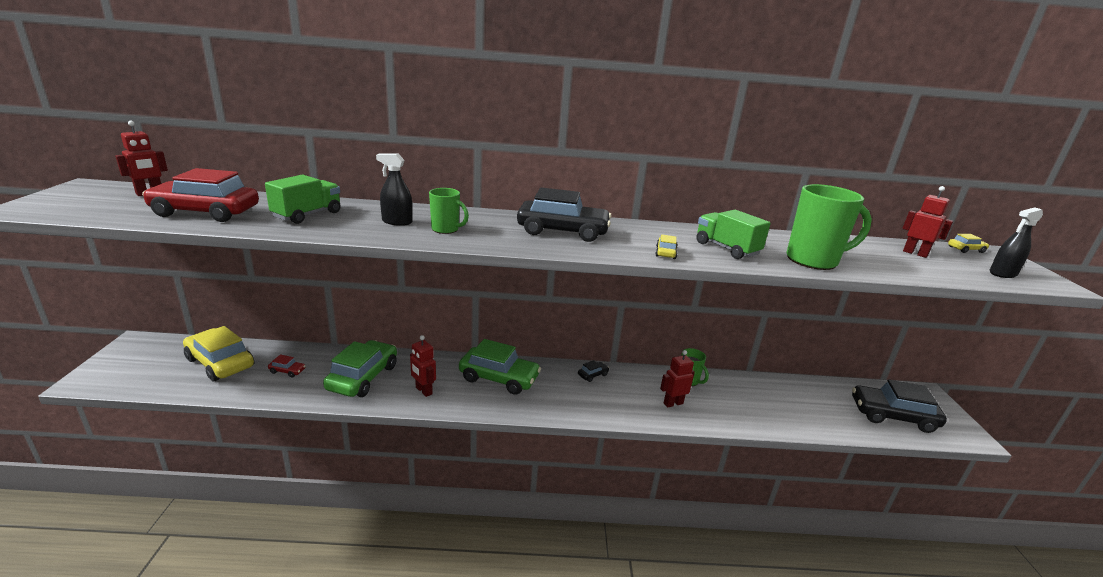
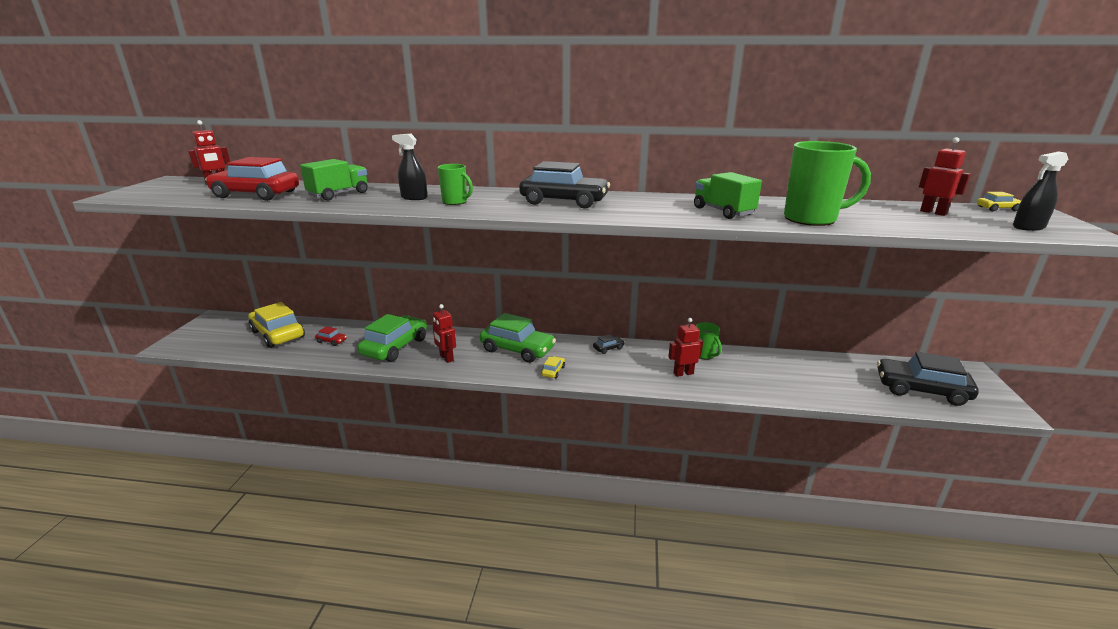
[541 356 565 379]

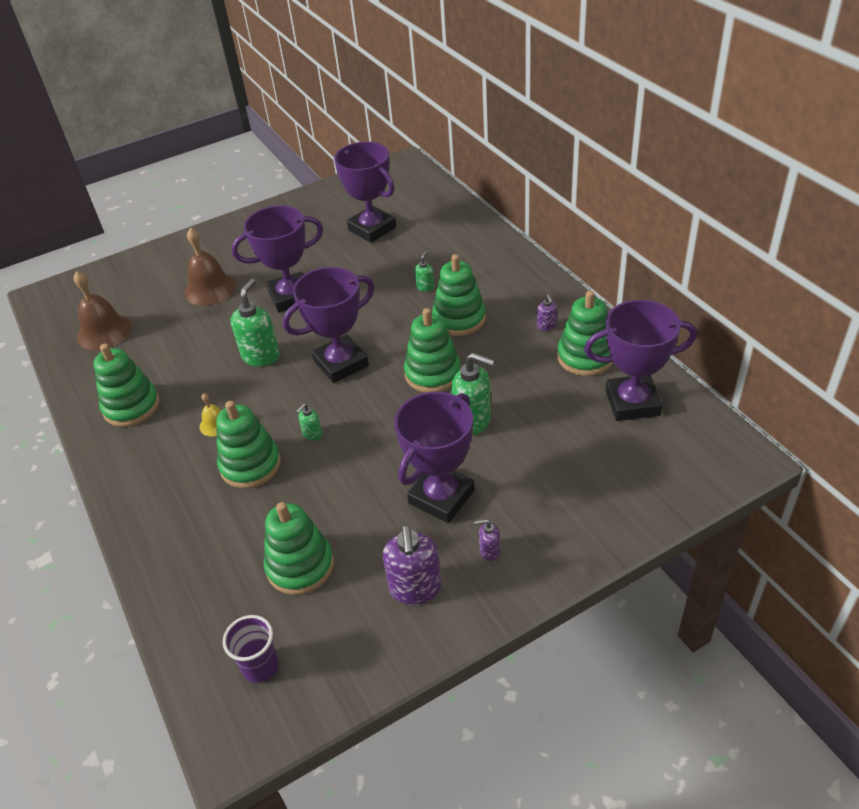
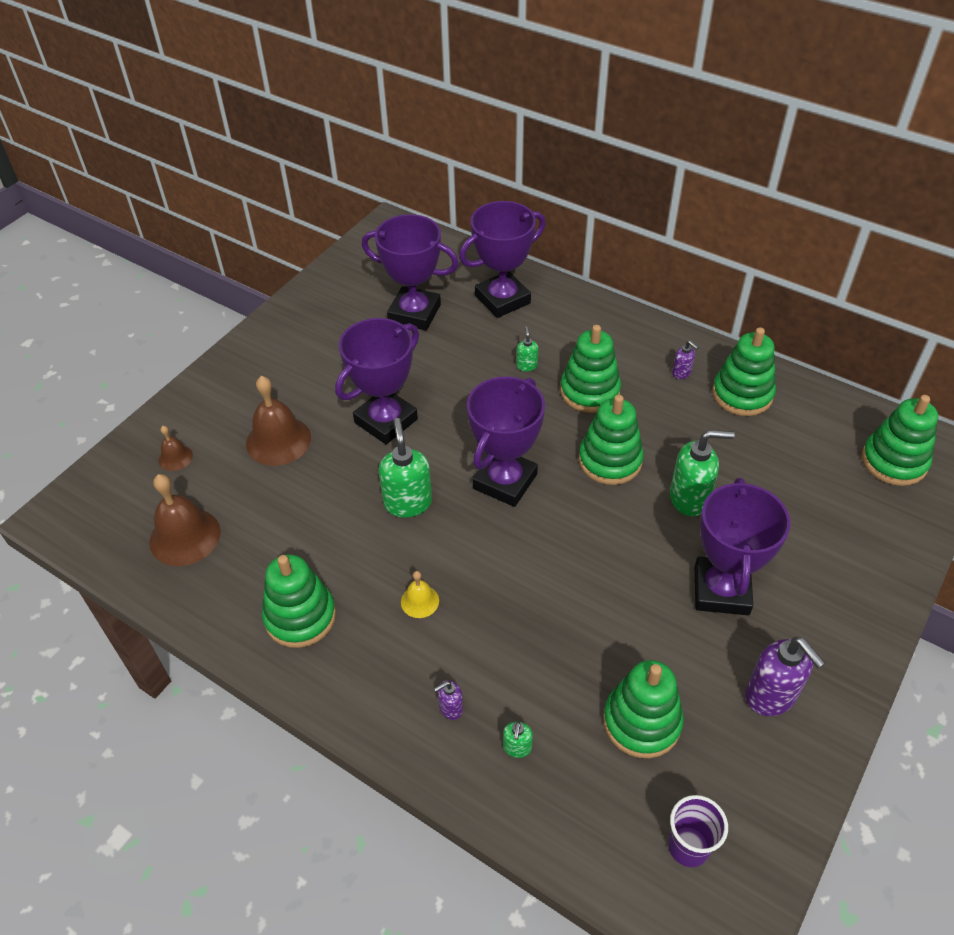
[158 426 193 471]
[434 680 463 720]
[459 201 546 318]
[503 722 533 758]
[862 395 938 486]

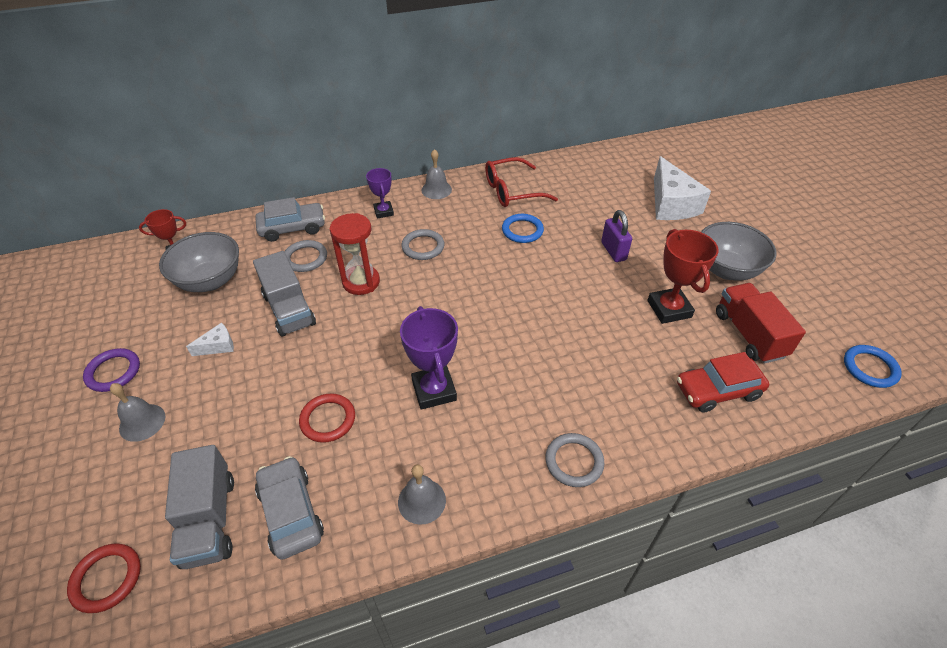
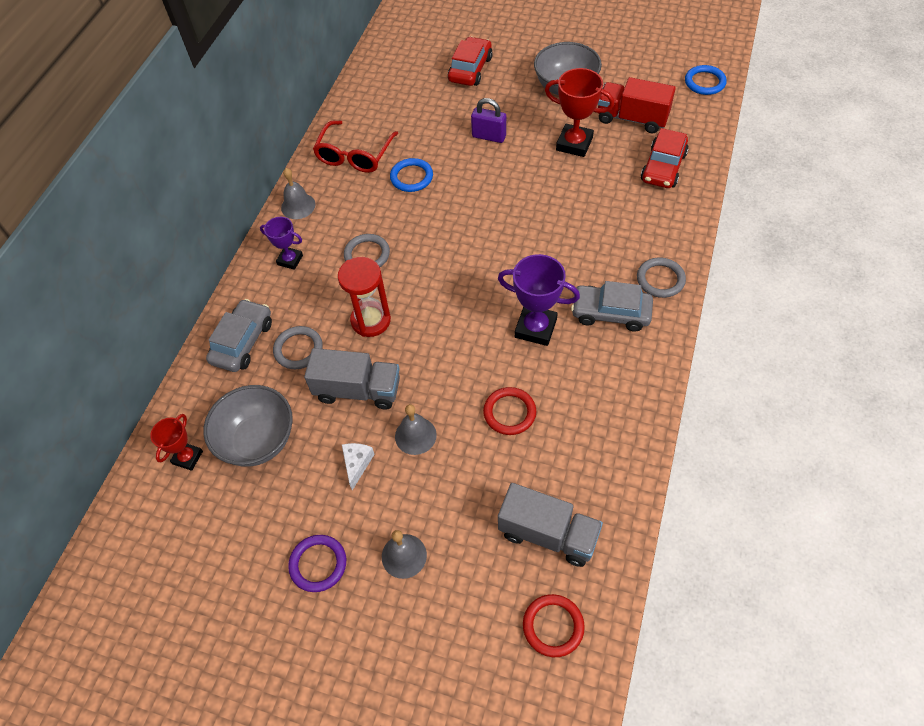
[395 404 437 455]
[448 37 493 86]
[571 281 653 331]

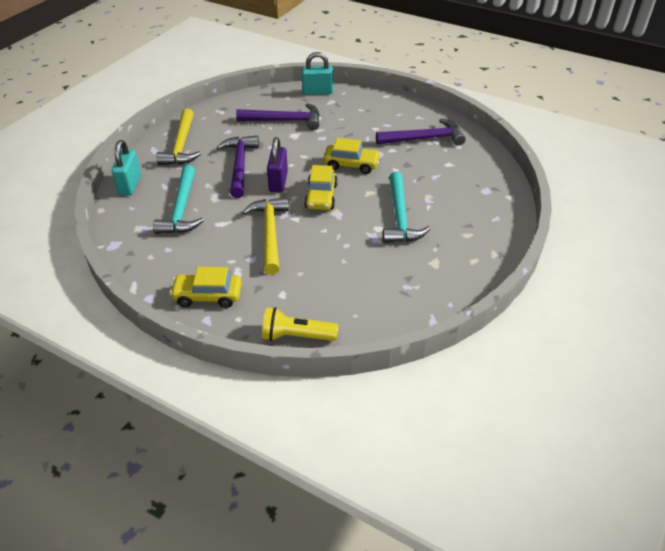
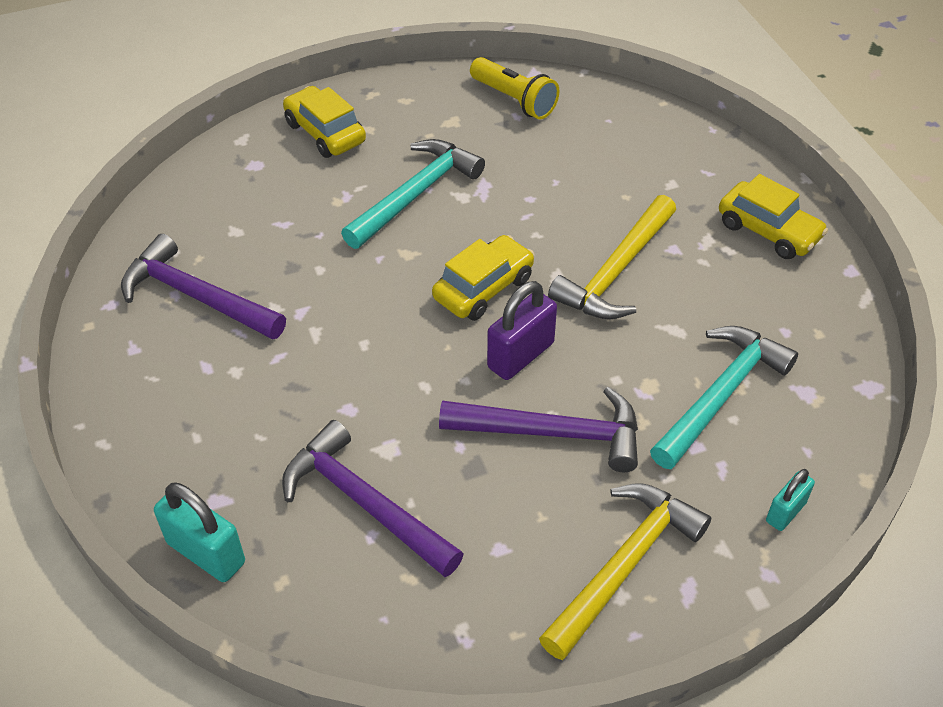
[283 86 366 158]
[439 387 638 472]
[470 57 560 119]
[766 469 815 531]

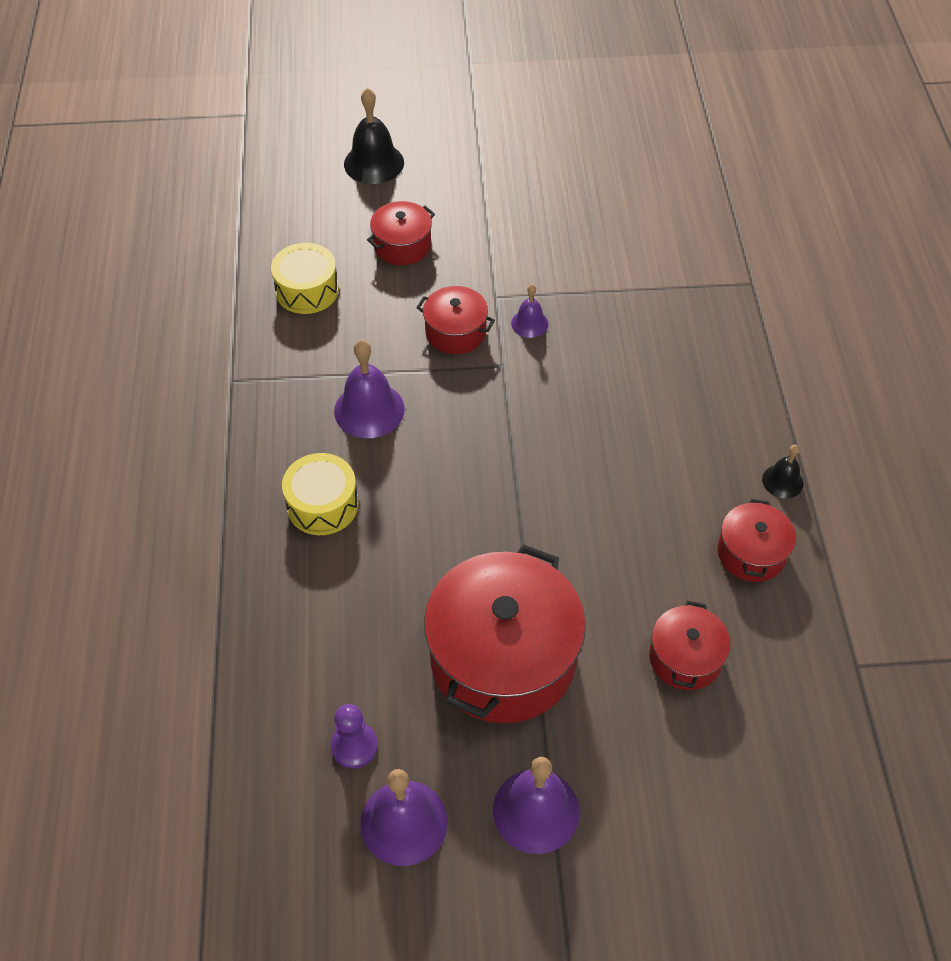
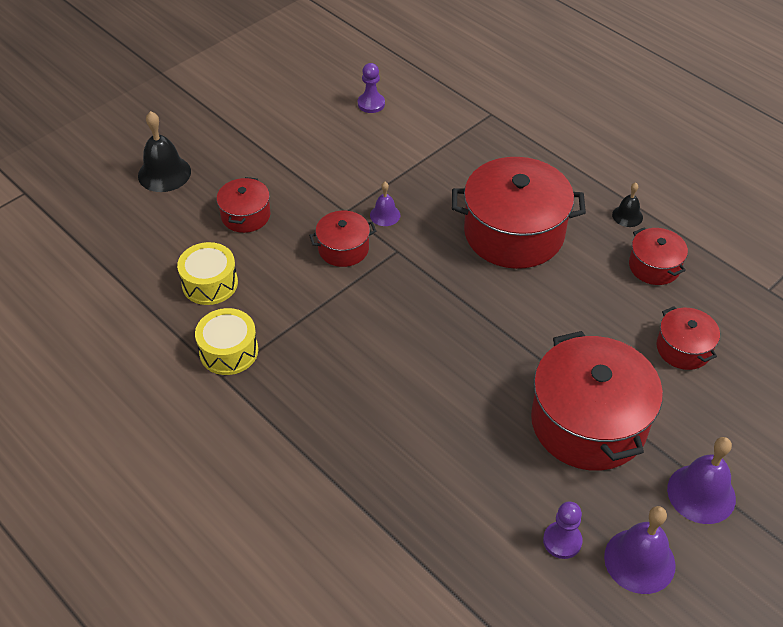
[195 308 258 375]
[358 63 385 113]
[452 157 586 269]
[334 340 405 438] (first image)

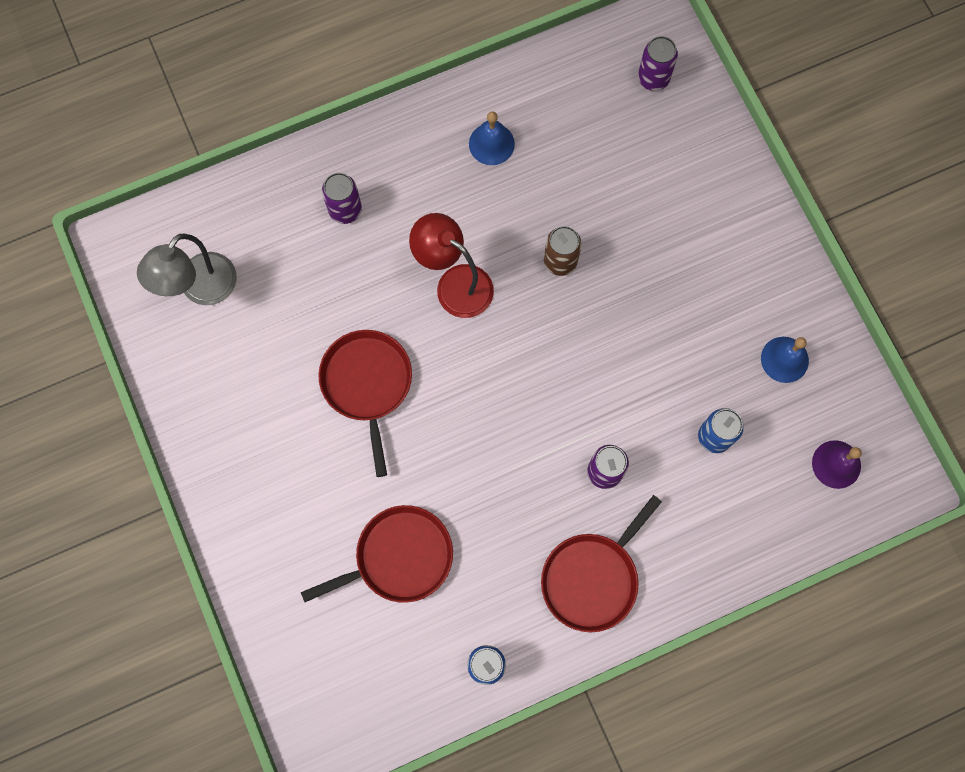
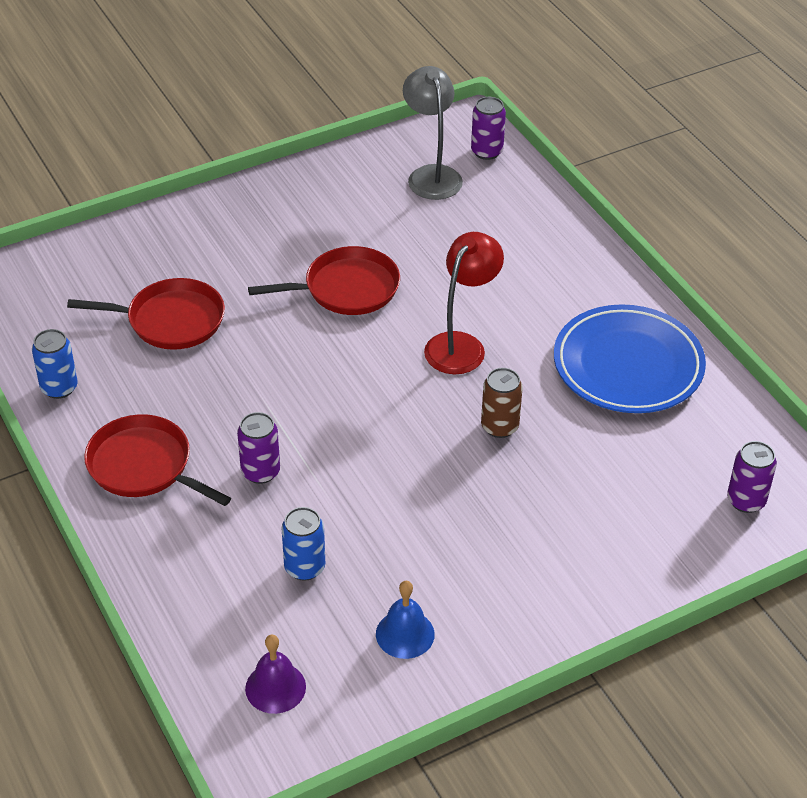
[67 278 225 350]
[403 66 463 200]
[471 97 506 160]
[554 304 706 413]

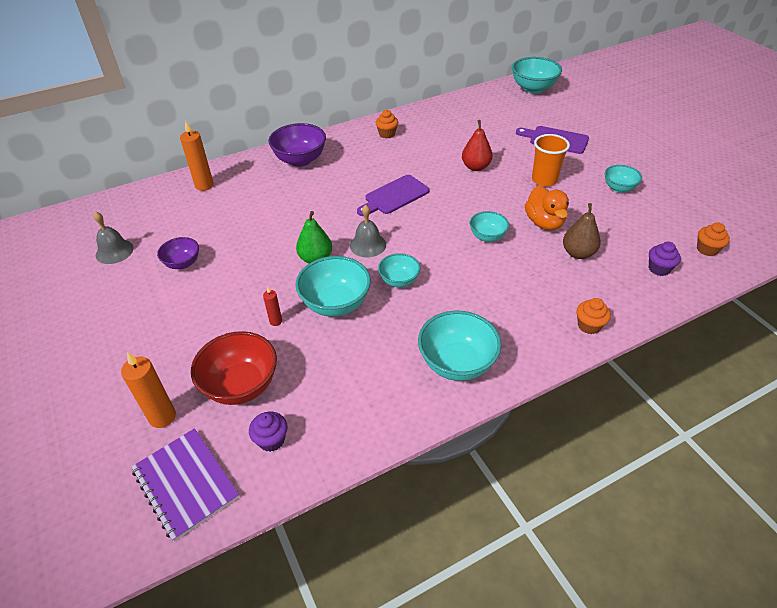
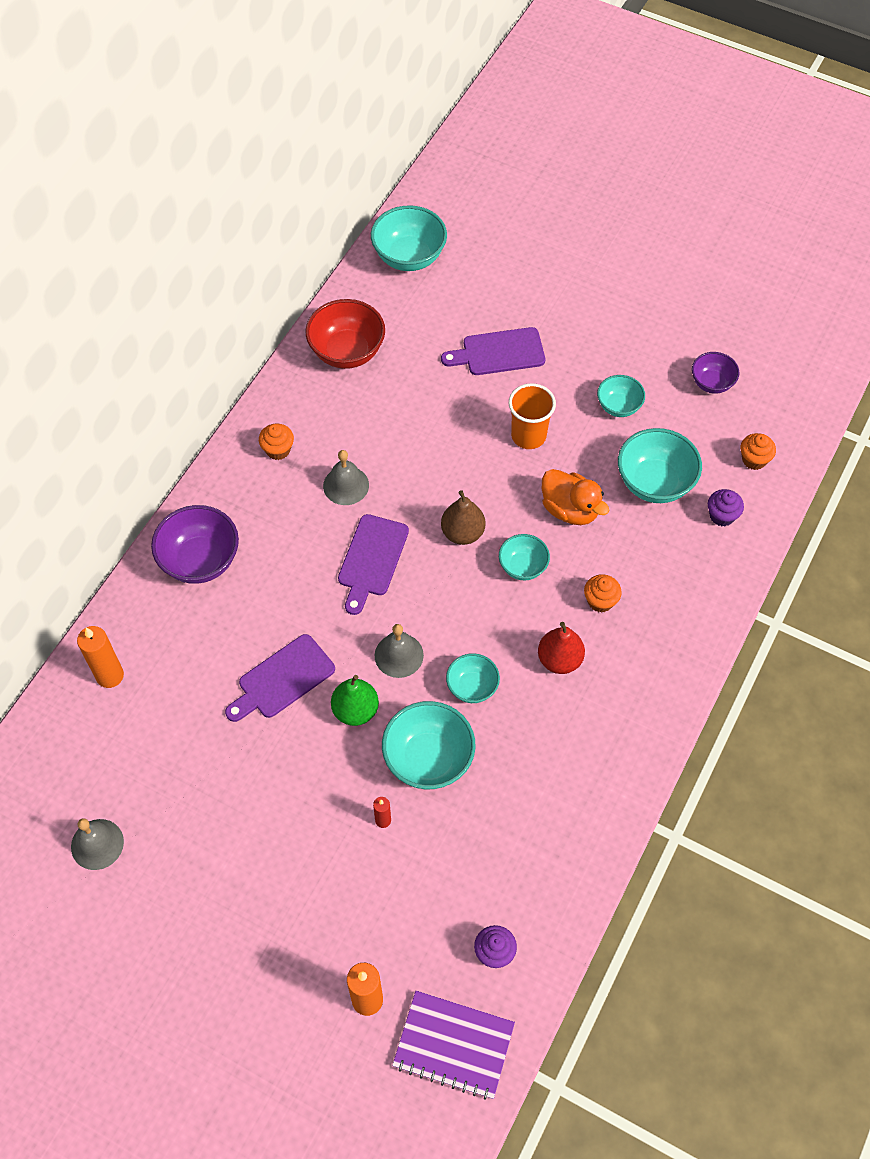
[225 634 335 722]
[306 299 385 369]
[323 450 369 505]
[441 490 485 545]
[538 622 585 674]
[584 574 622 613]
[618 428 702 503]
[692 352 740 394]

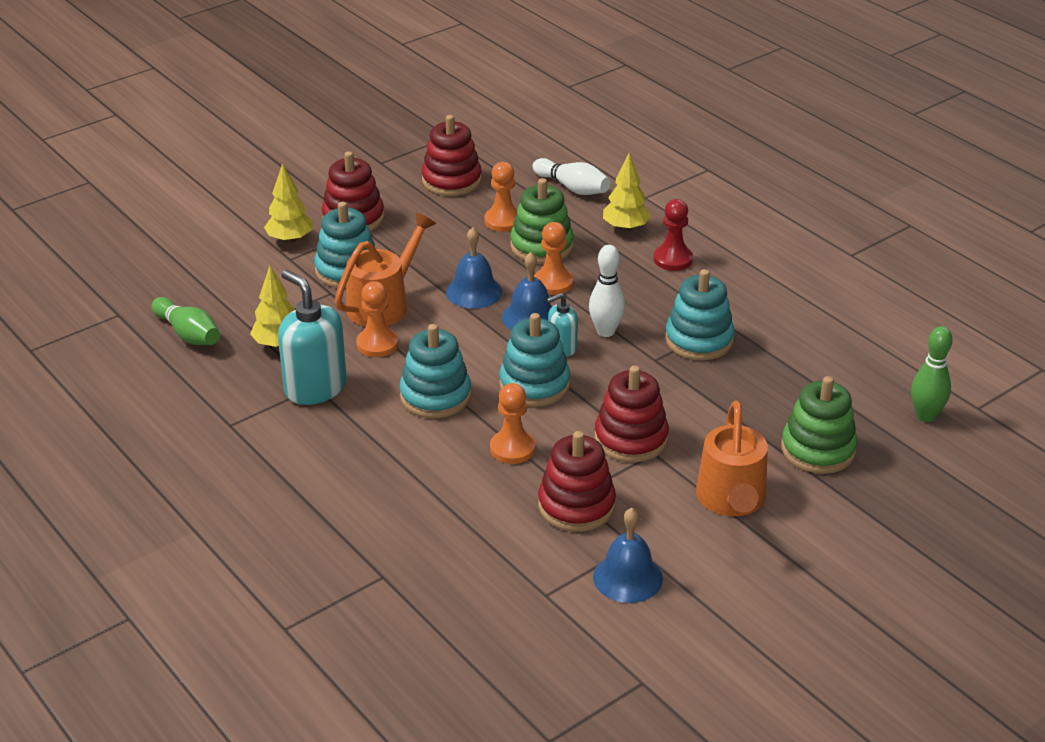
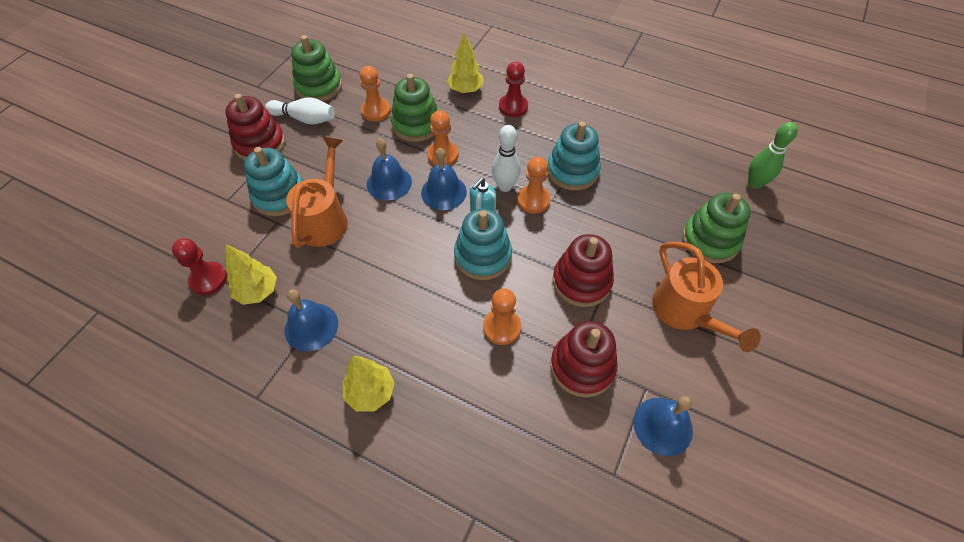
[172 238 227 295]
[265 98 335 125]
[285 289 338 351]
[291 35 342 101]
[342 356 395 411]
[517 157 550 214]
[152 297 220 345] (first image)
[399 324 471 418] (first image)

